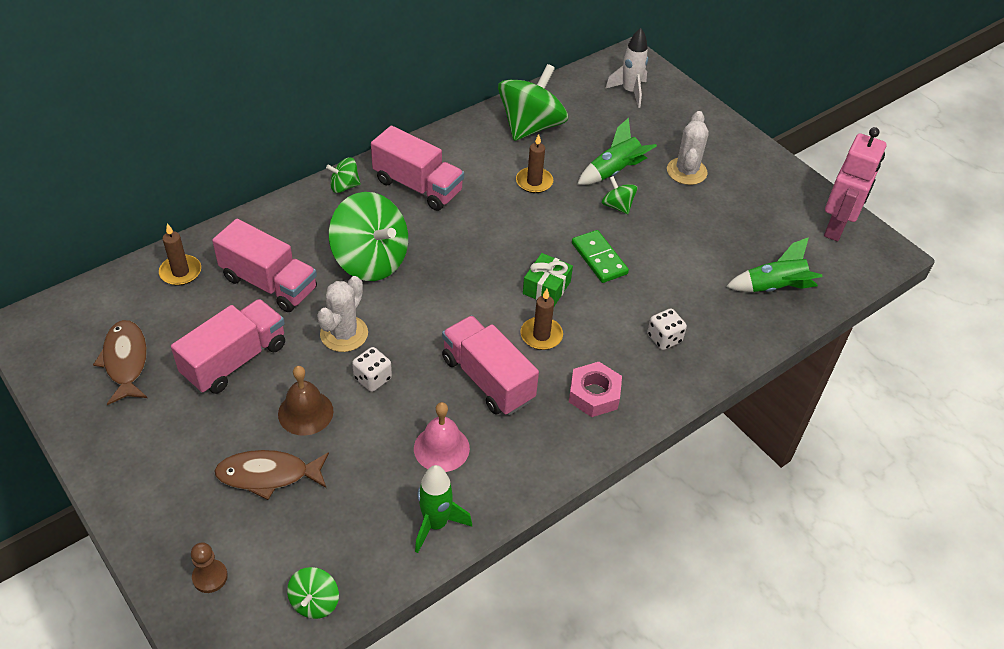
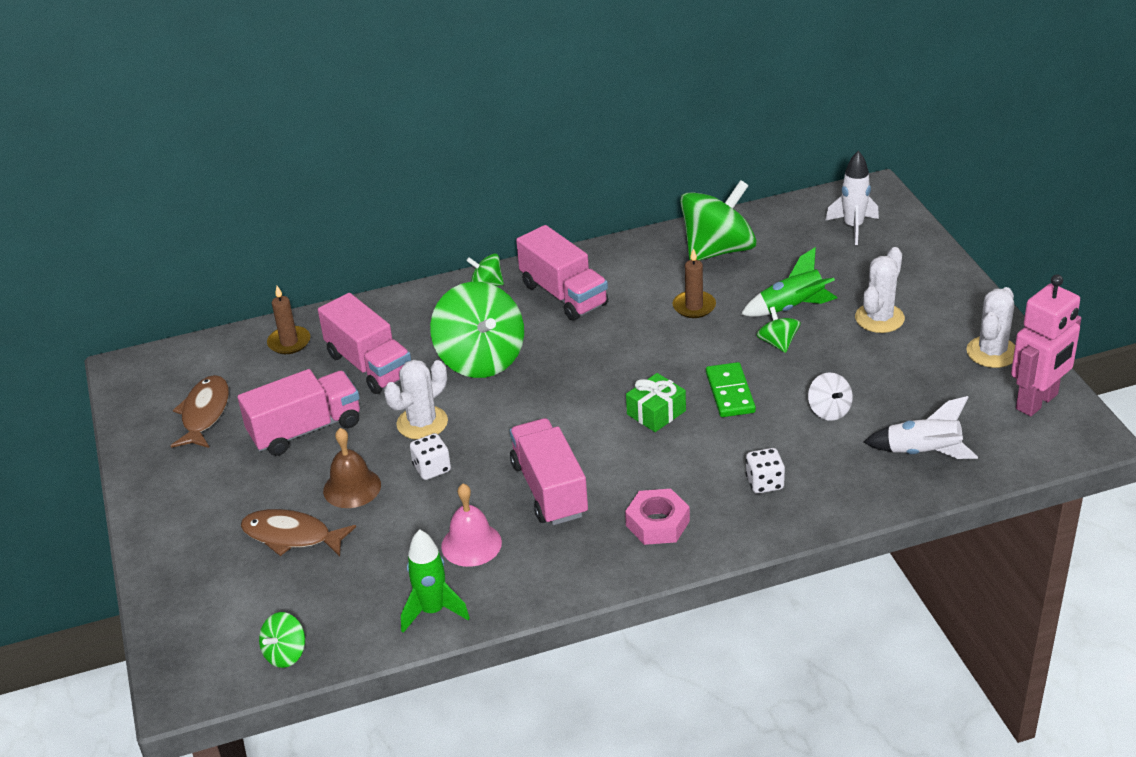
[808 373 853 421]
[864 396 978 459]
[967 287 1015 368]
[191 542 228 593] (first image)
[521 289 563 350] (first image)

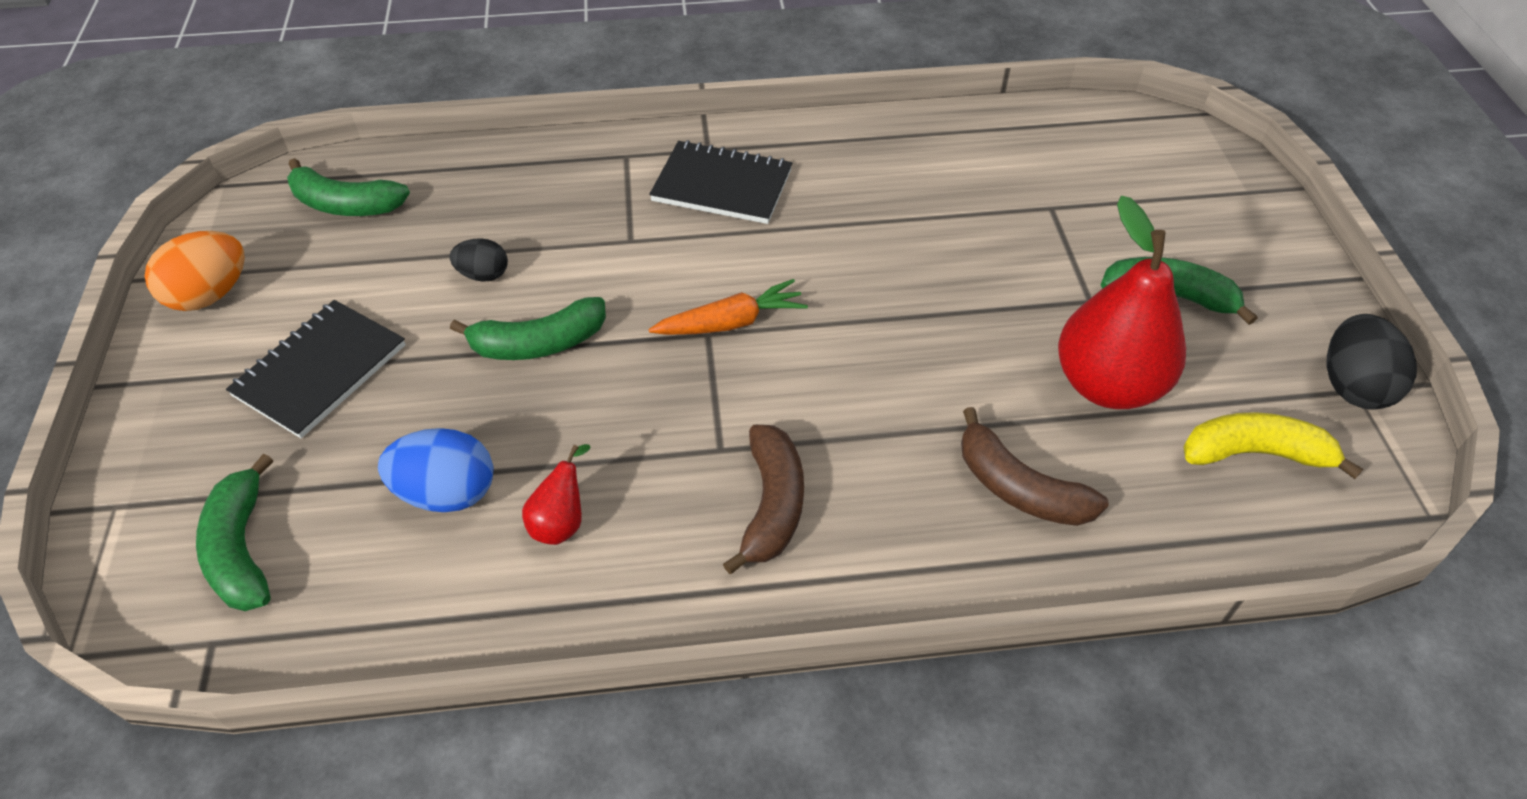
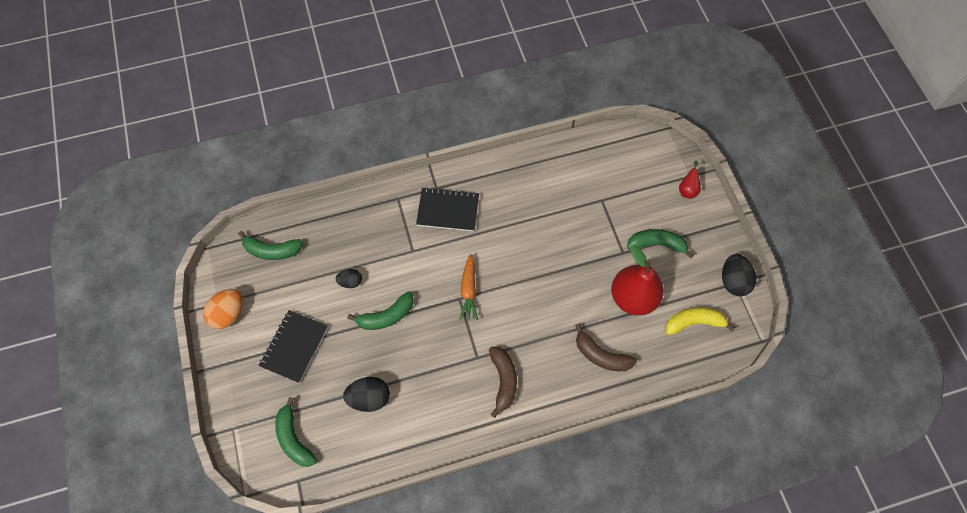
[343 377 390 412]
[459 254 478 320]
[679 161 701 199]

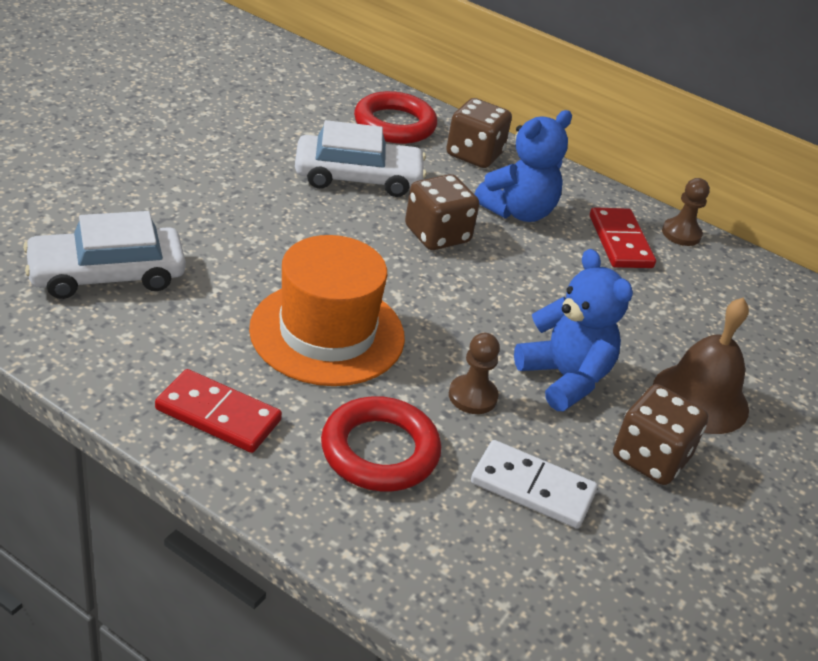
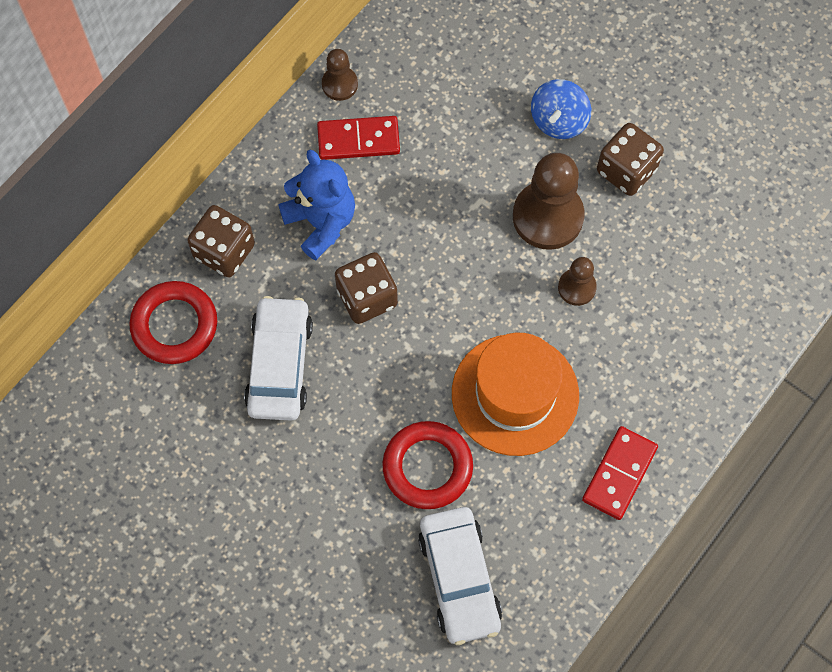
[382 421 473 509]
[513 153 585 250]
[531 79 591 139]
[471 440 598 529] (first image)

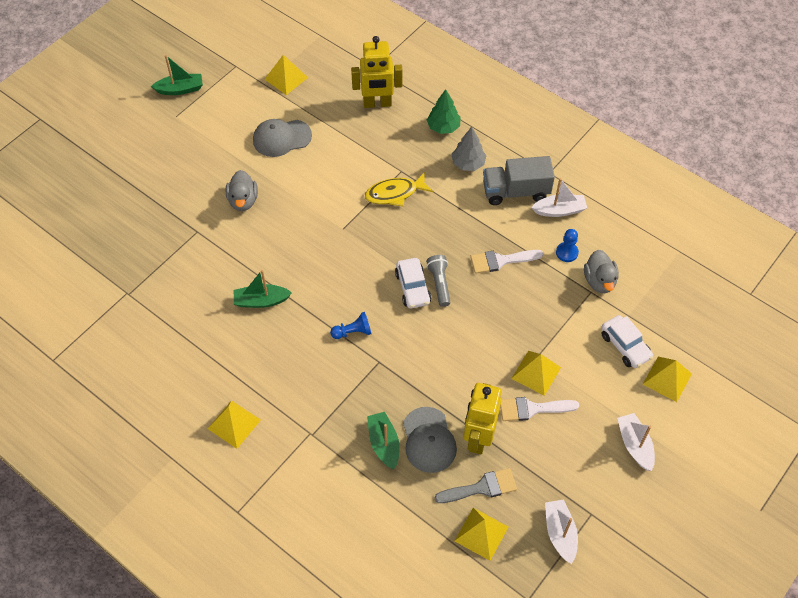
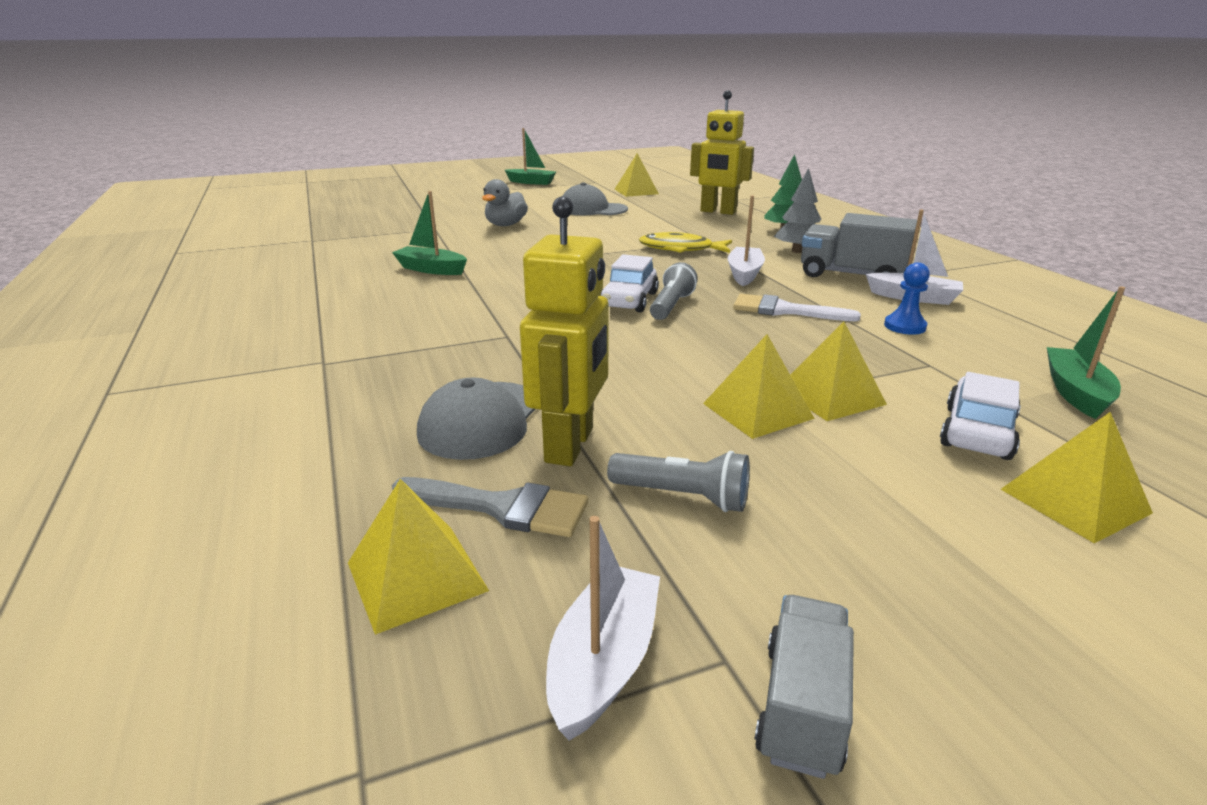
[520 196 609 466]
[607 451 750 512]
[727 196 765 286]
[754 595 854 779]
[791 322 887 421]
[940 372 1021 460]
[1047 286 1125 419]
[330 312 371 339] (first image)
[500 397 579 421] (first image)
[584 250 619 293] (first image)

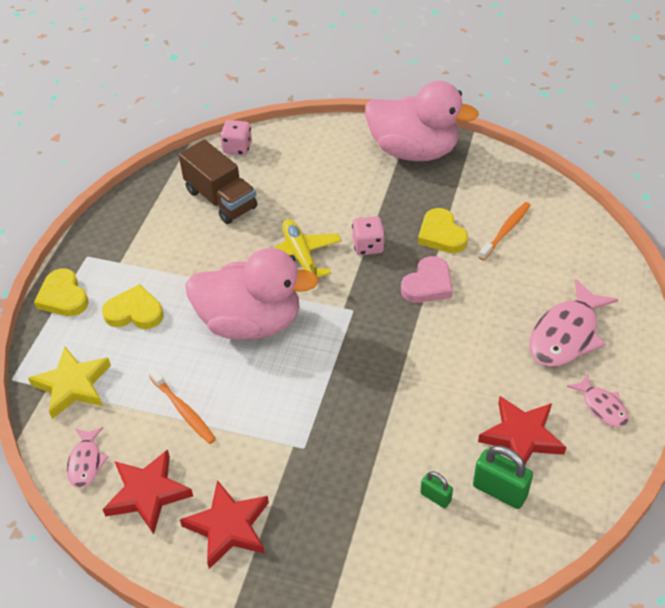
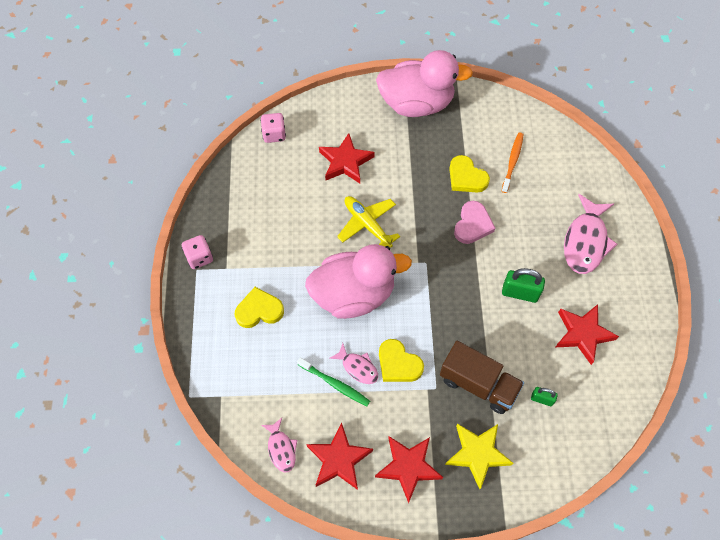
[182 235 213 269]
[297 357 370 406]
[319 133 375 183]
[329 343 378 384]
[379 339 424 382]
[440 341 524 414]
[445 423 513 489]
[502 268 545 303]

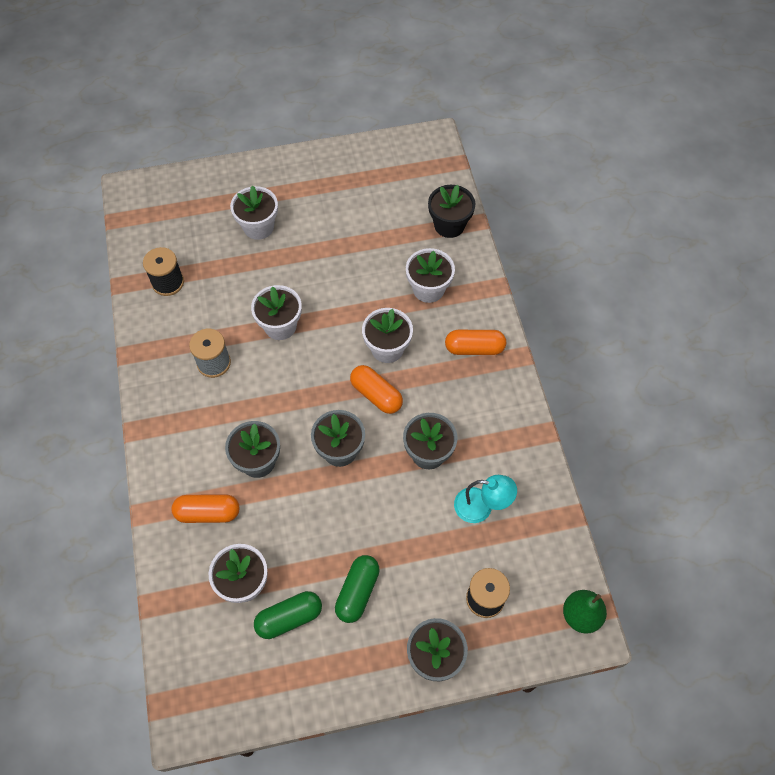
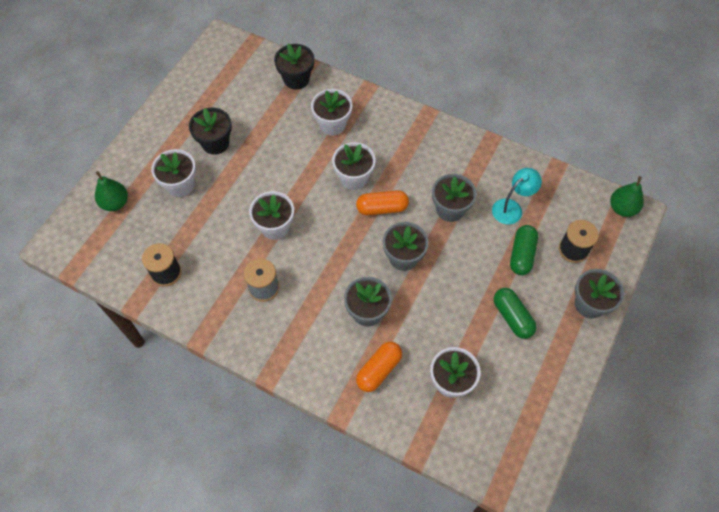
[95 171 128 211]
[189 108 232 155]
[510 225 538 275]
[445 330 506 355] (first image)

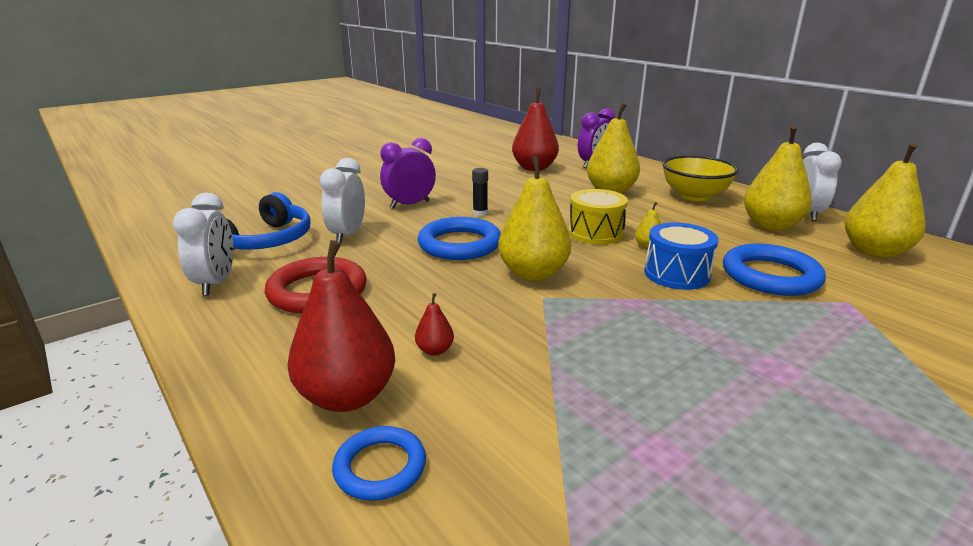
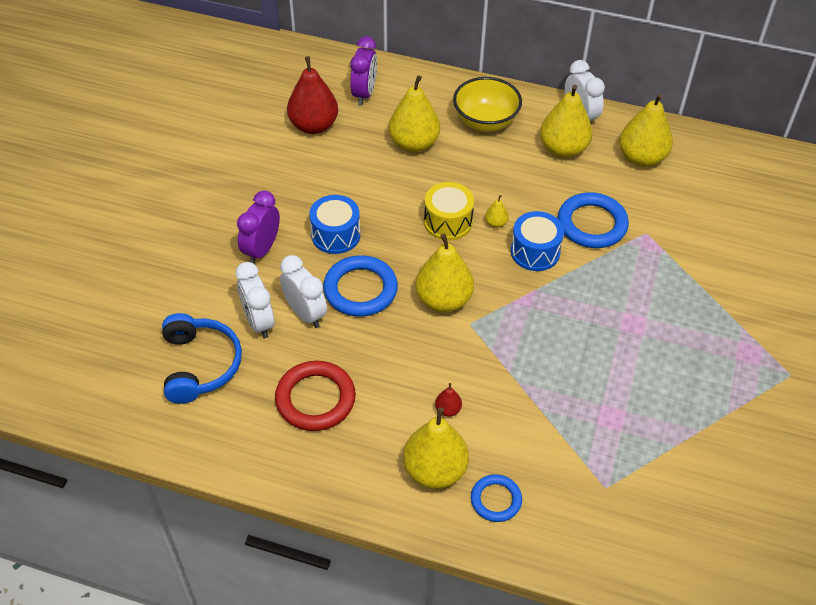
[280 255 327 328]
[309 195 360 254]
[403 407 469 489]

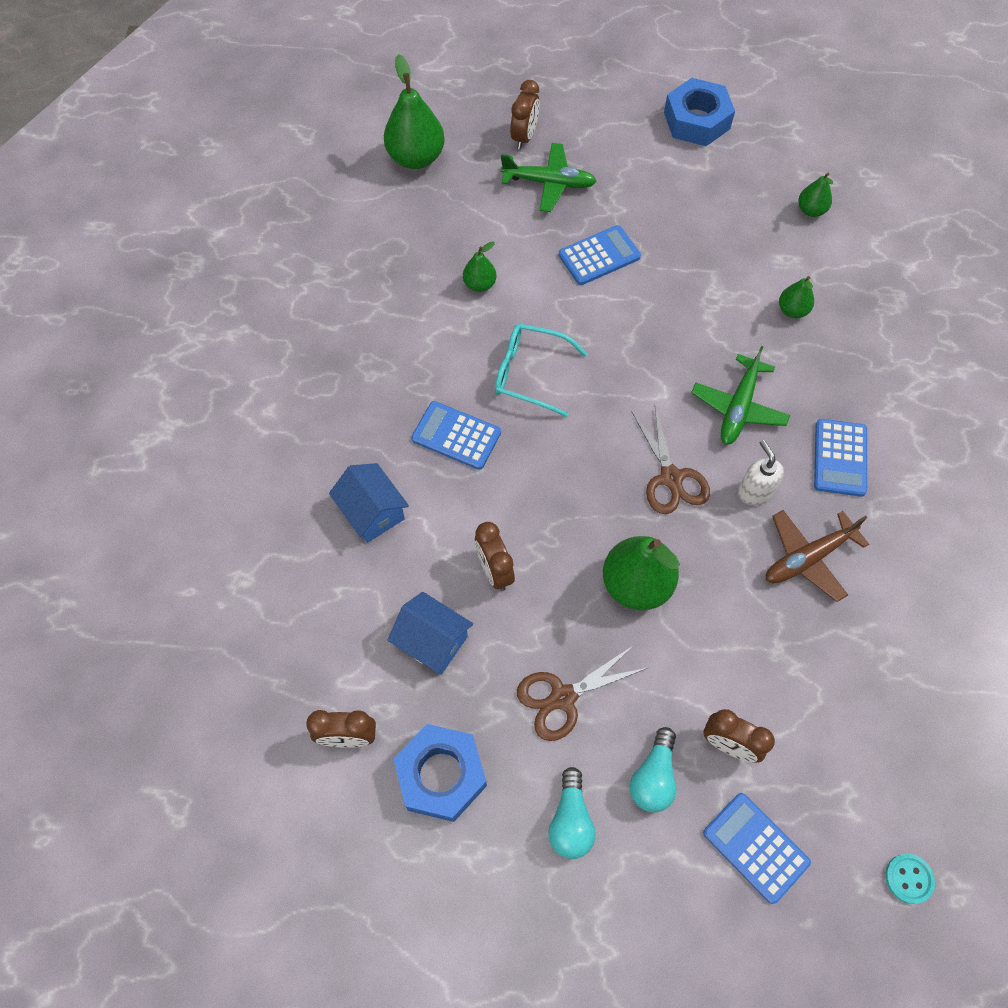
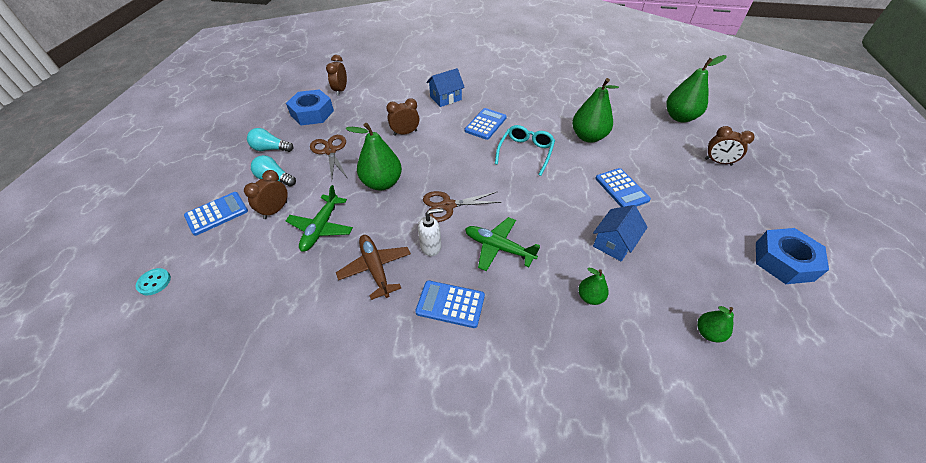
[286 185 353 252]
[572 78 619 143]
[593 205 648 261]

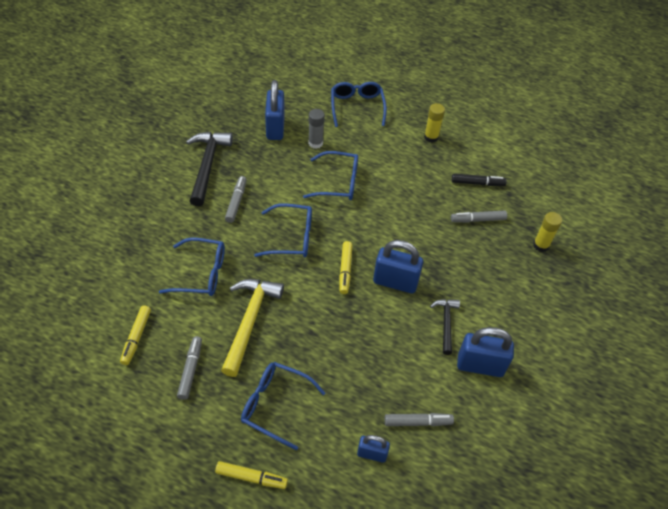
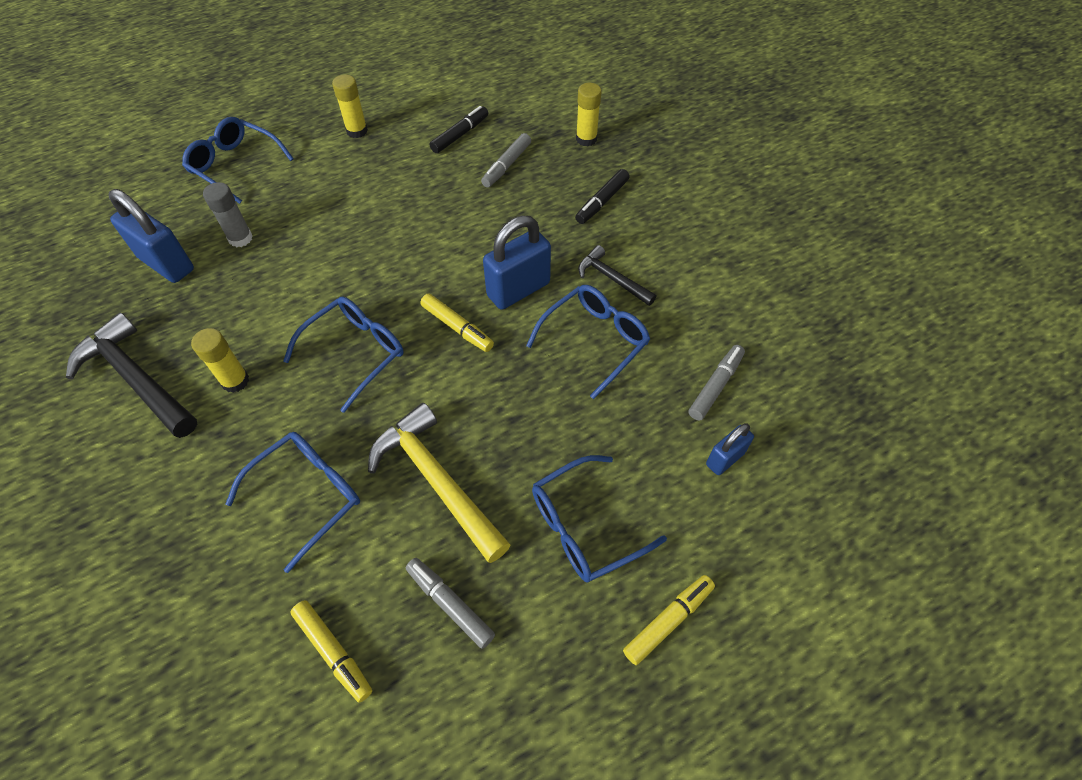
[191 328 249 393]
[526 285 650 399]
[575 169 630 224]
[457 327 514 377] (first image)

